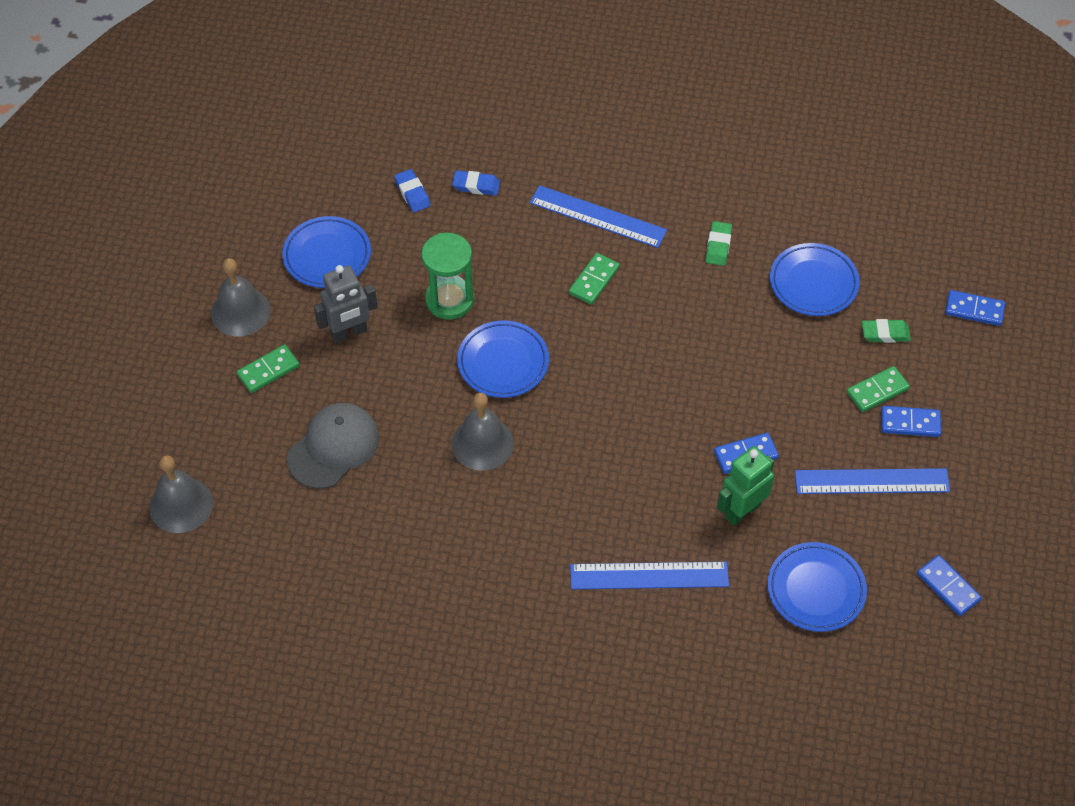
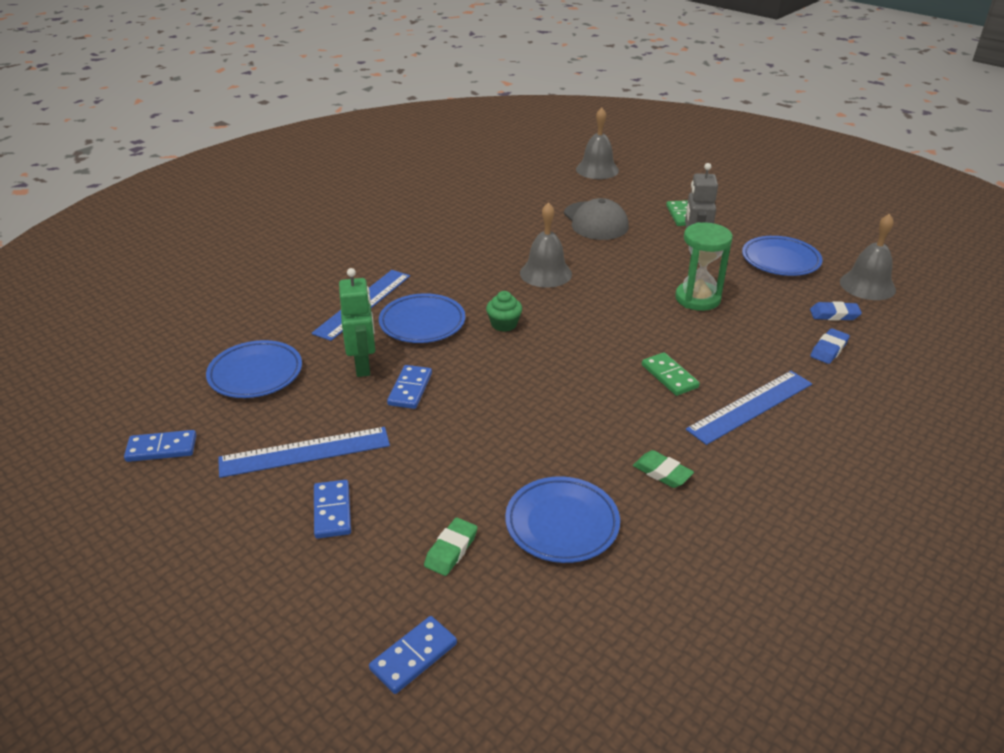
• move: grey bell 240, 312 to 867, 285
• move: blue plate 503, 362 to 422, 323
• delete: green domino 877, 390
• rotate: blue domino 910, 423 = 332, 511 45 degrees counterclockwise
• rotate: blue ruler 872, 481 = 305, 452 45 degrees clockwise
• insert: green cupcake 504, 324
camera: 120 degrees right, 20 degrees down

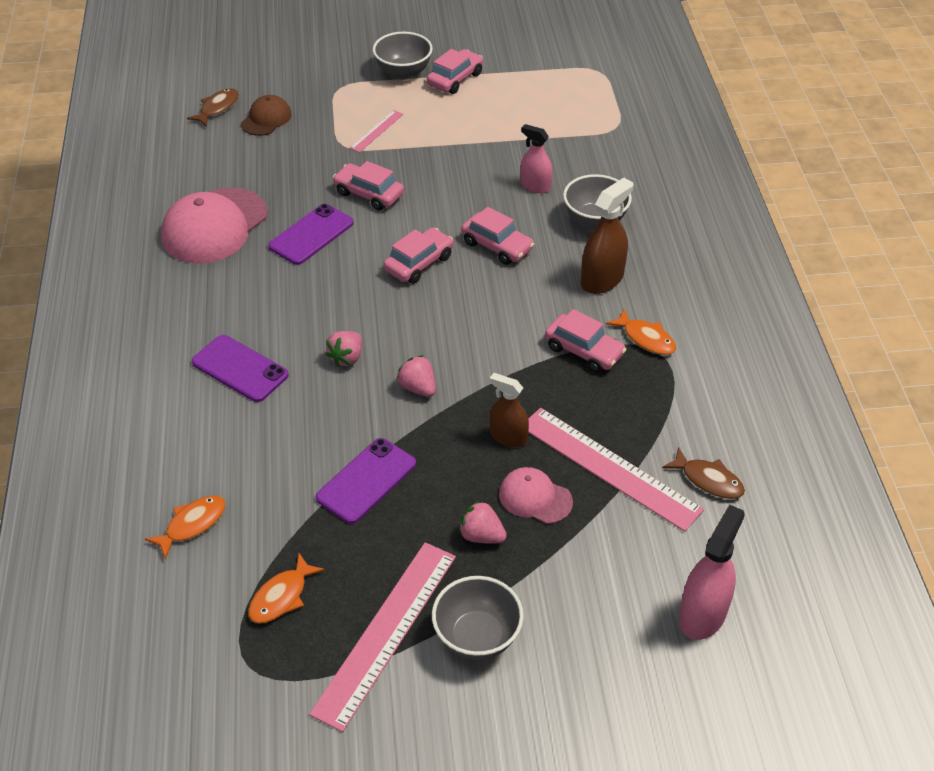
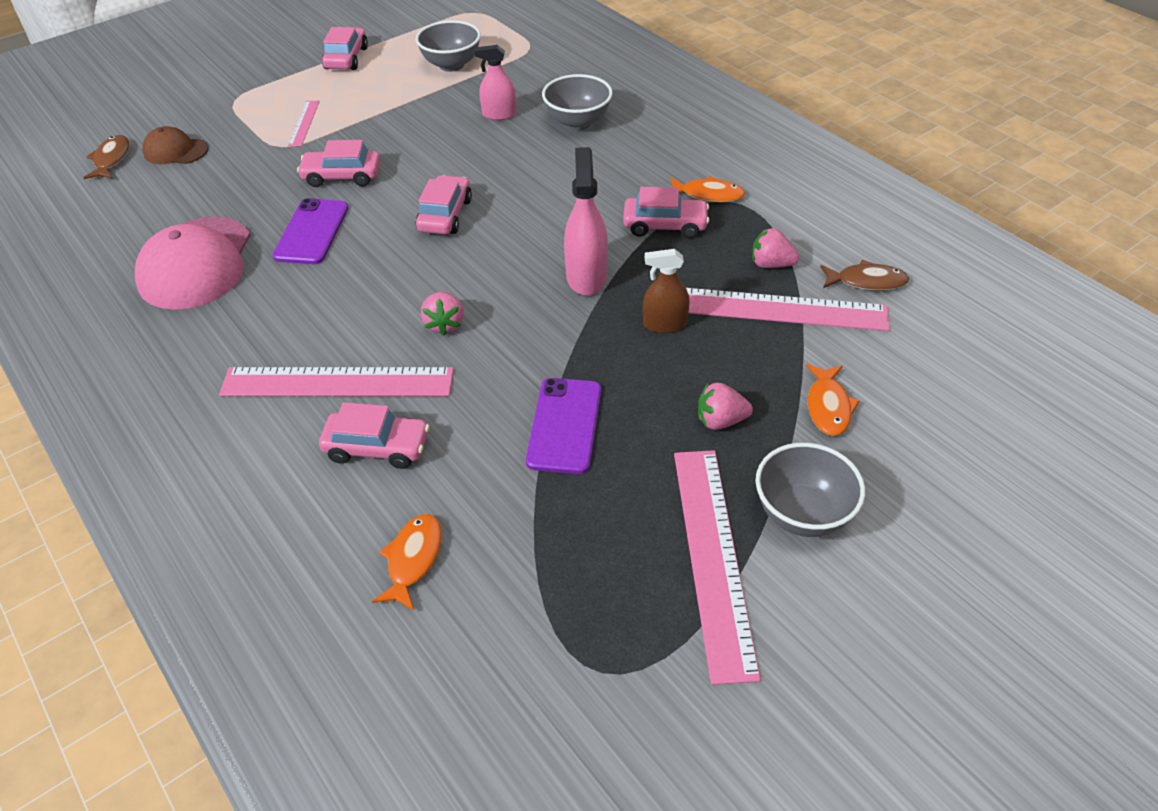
• move: grey bowl 403, 73 to 451, 65
• rotate: brown cap 266, 119 = 175, 151 75 degrees counterclockwise
• delete: brown spray bottle 602, 279
• move: pink car 497, 246 to 377, 447
• replace: purple phone 240, 369 to pink ruler 337, 382
• move: pink strawberry 418, 388 to 771, 264
• delete: pink cap 535, 498
• move: pink spray bottle 702, 614 to 586, 277
• move: orange fish 281, 596 to 828, 406
camera: 30 degrees left, 0 degrees up

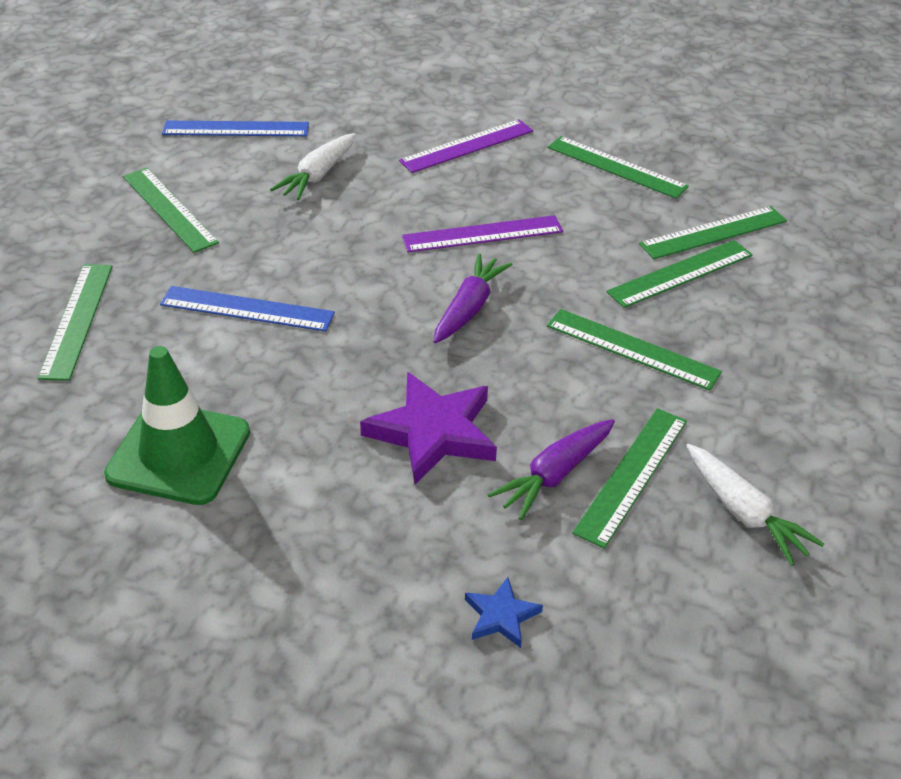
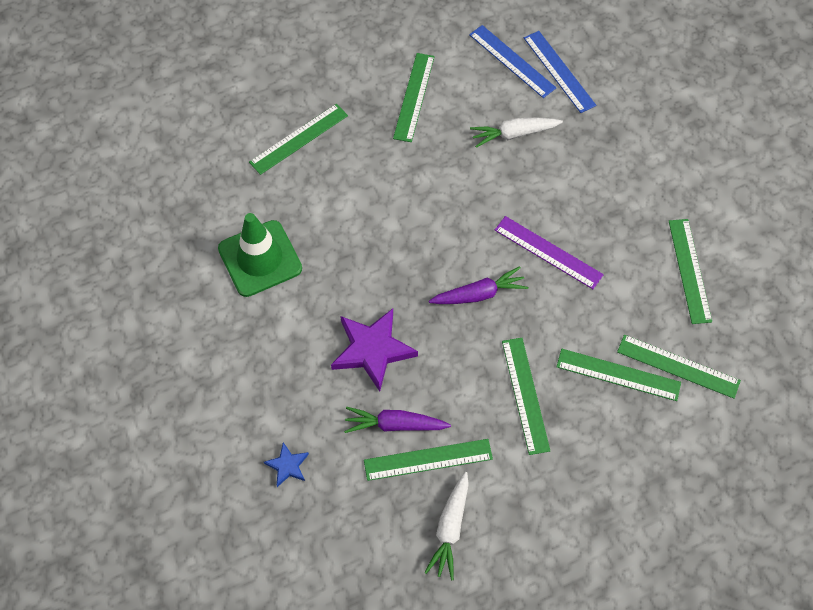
• delete: purple ruler 467, 146
• move: blue ruler 247, 309 to 559, 71
camera: 50 degrees right, 20 degrees up

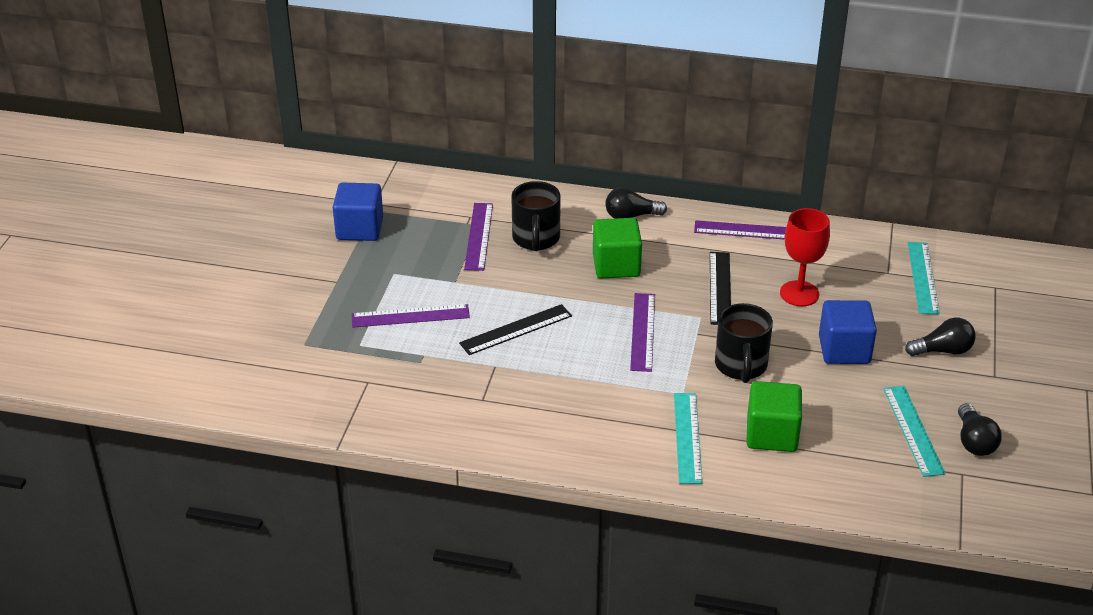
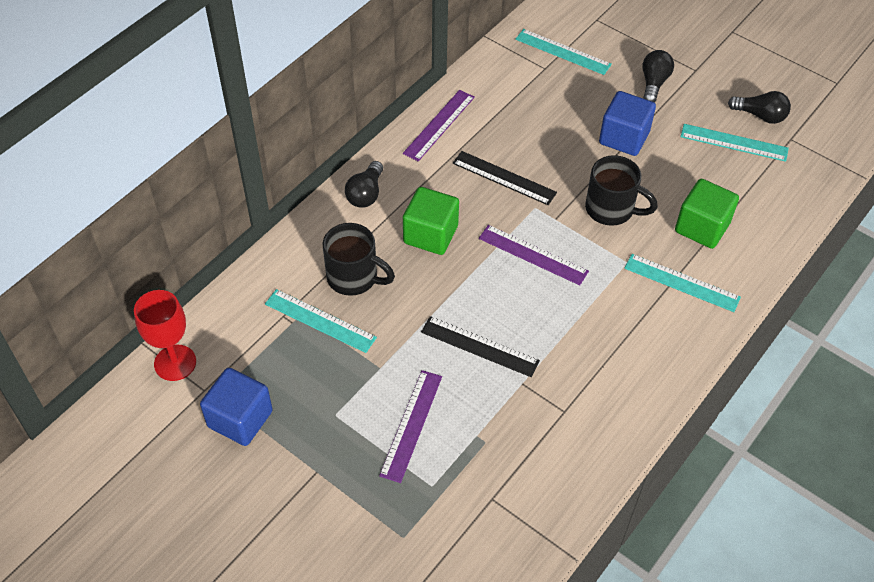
• recolor: purple ruler 479, 236 to turquoise ruler 320, 320
• move: red goblet 799, 293 to 175, 363
• rotate: black ruler 516, 329 = 479, 346 60 degrees counterclockwise
camera: 65 degrees left, 15 degrees up

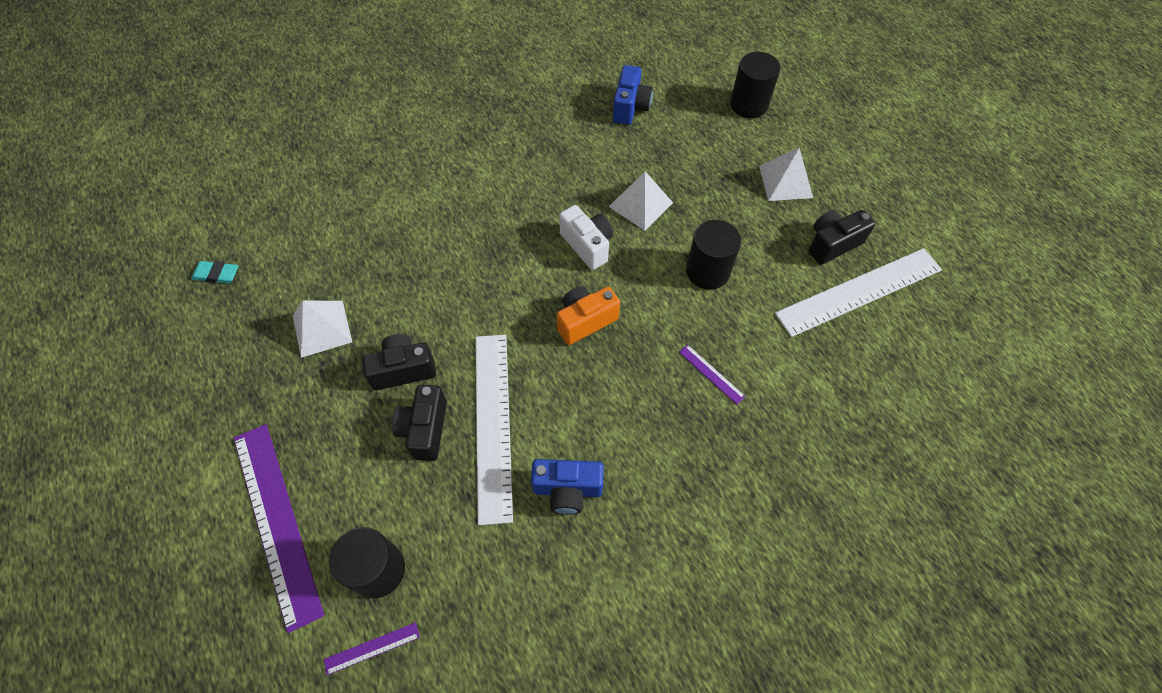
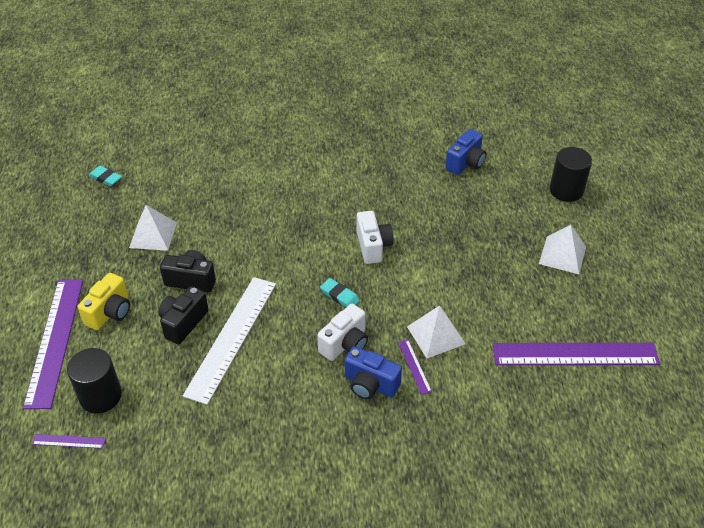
• move: white pyramid 641, 204 to 436, 335
• delete: black camera 832, 244
• delete: black cylinder 707, 271
• recolor: white ruler 859, 292 to purple ruler 575, 354
• replace: orange camera 585, 321 to turquoise eraser 339, 296
• move: blue camera 567, 490 to 370, 384
• insert: yellow camera 110, 312
• insert: white camera 345, 344
camera: 25 degrees right, 15 degrees down

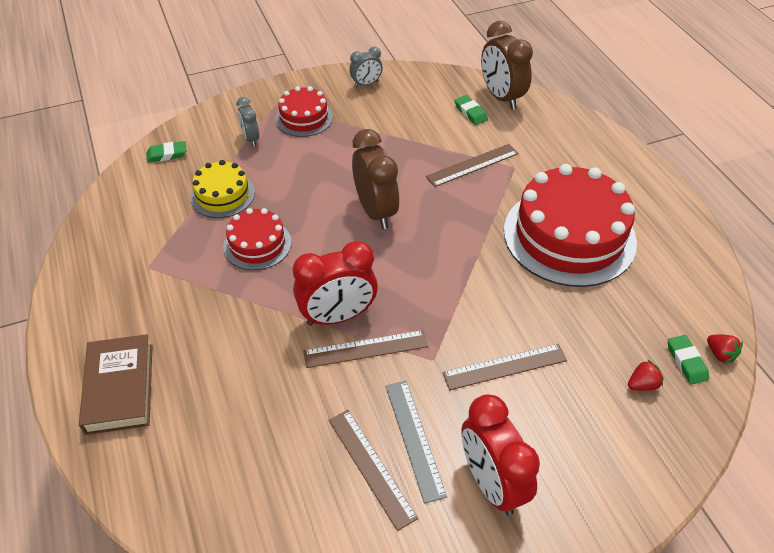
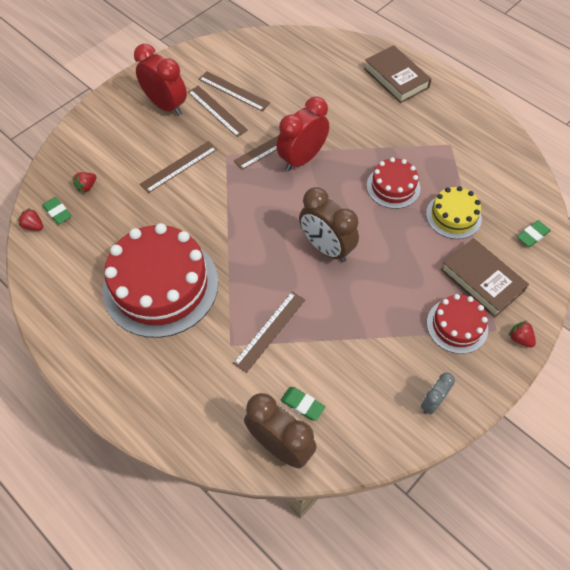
• replace: grey clock 251, 138 to brown book 482, 280
• recolor: grey ruler 414, 439 to brown ruler 217, 111
• insert: red strawberry 520, 338
camera: 155 degrees right, 10 degrees up

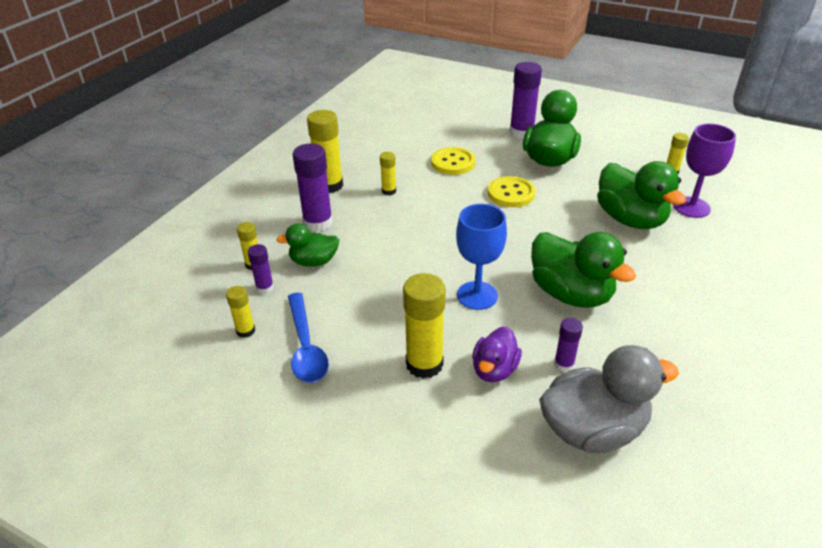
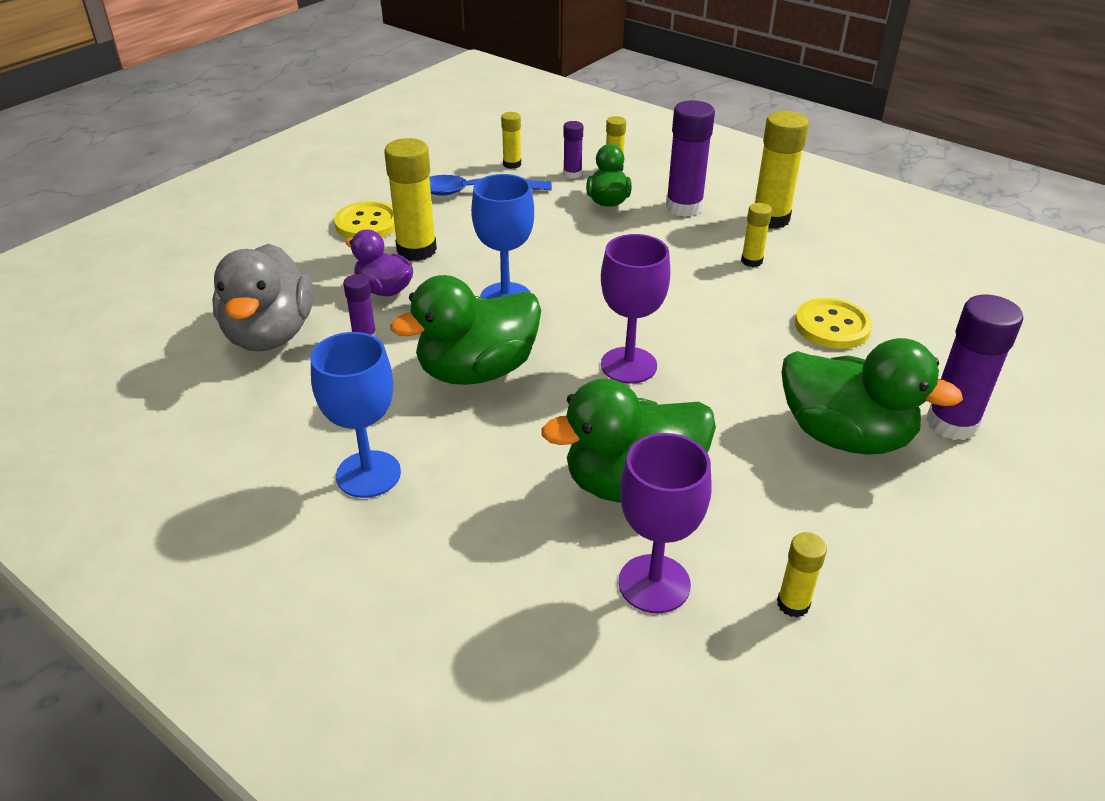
• move: yellow button 511, 193 to 367, 223
• insert: purple goblet 628, 365
• insert: blue goblet 368, 474
camera: 100 degrees right, 0 degrees up

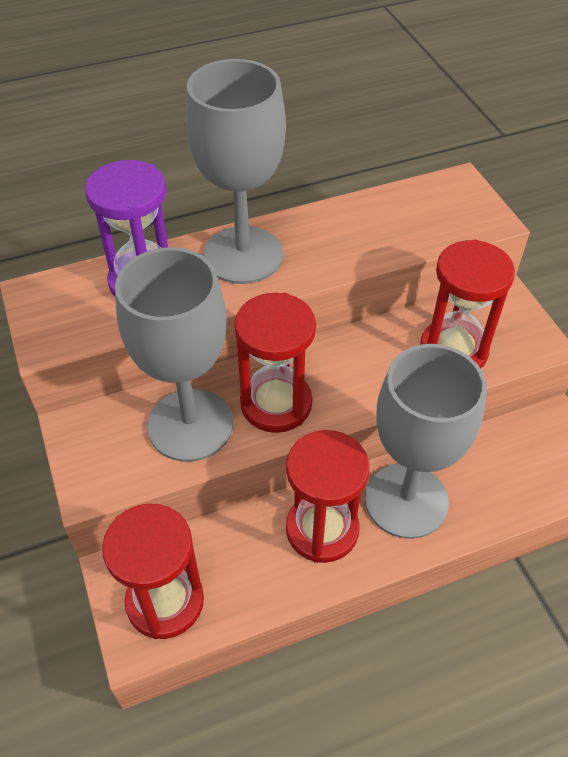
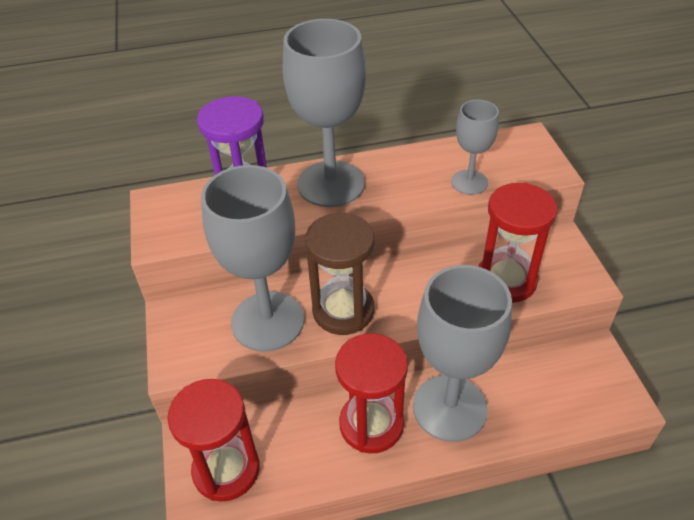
• recolor: red hourglass 276, 404 to brown hourglass 343, 311
• insert: grey goblet 469, 182
camera: 10 degrees right, 5 degrees down

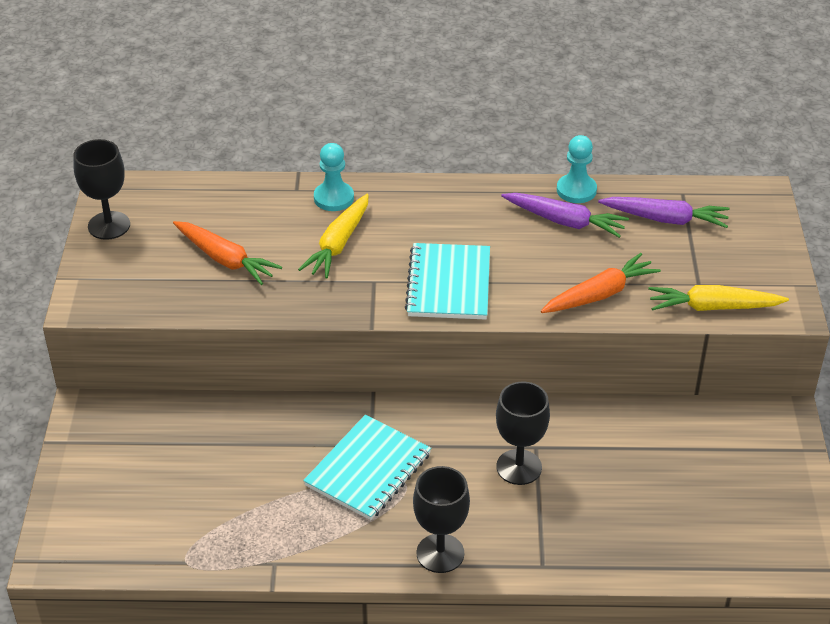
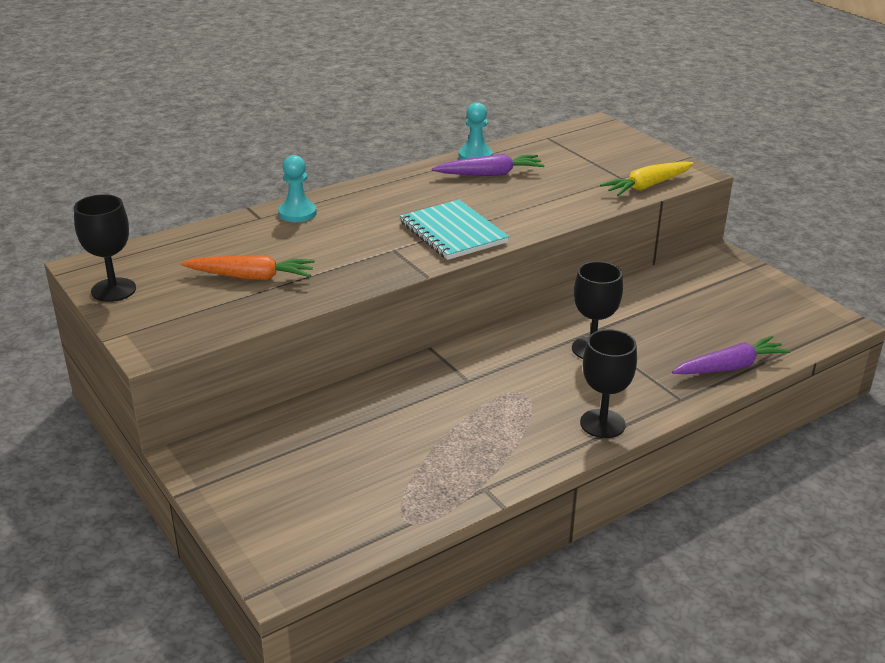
• delete: yellow carrot 338, 244
• move: purple carrot 665, 219 to 730, 367
• delete: orange carrot 599, 294
• delete: turquoise notebook 368, 469
camera: 35 degrees left, 10 degrees down

